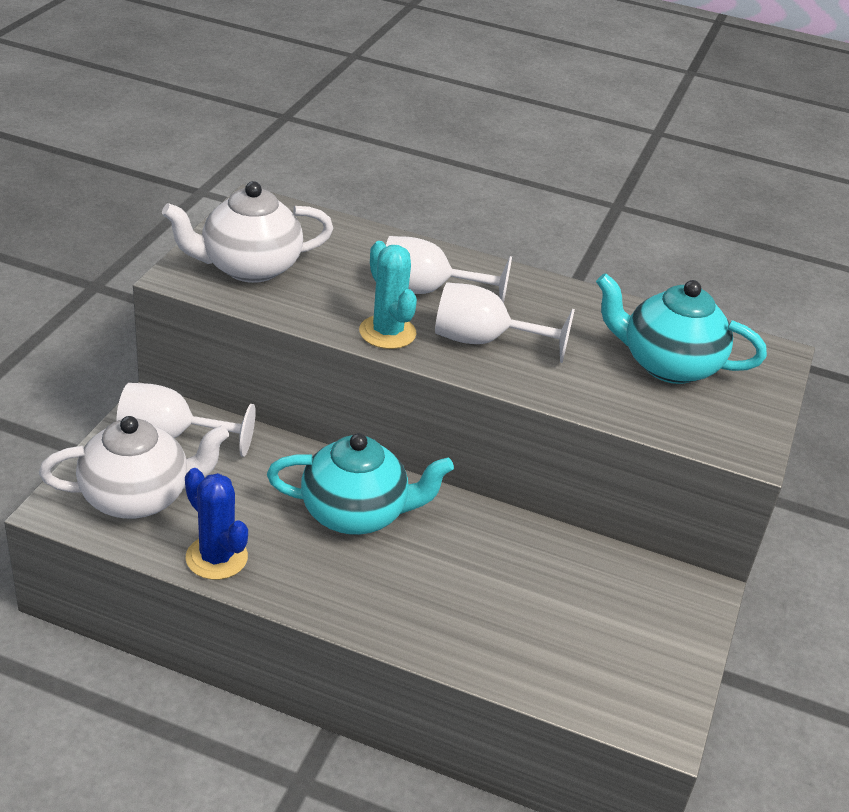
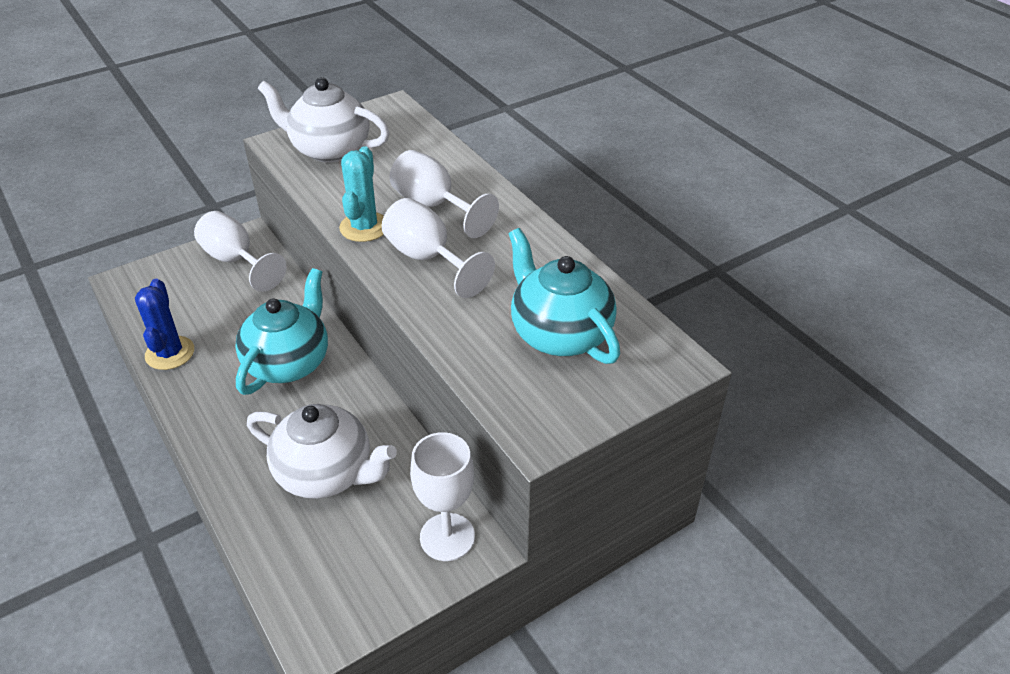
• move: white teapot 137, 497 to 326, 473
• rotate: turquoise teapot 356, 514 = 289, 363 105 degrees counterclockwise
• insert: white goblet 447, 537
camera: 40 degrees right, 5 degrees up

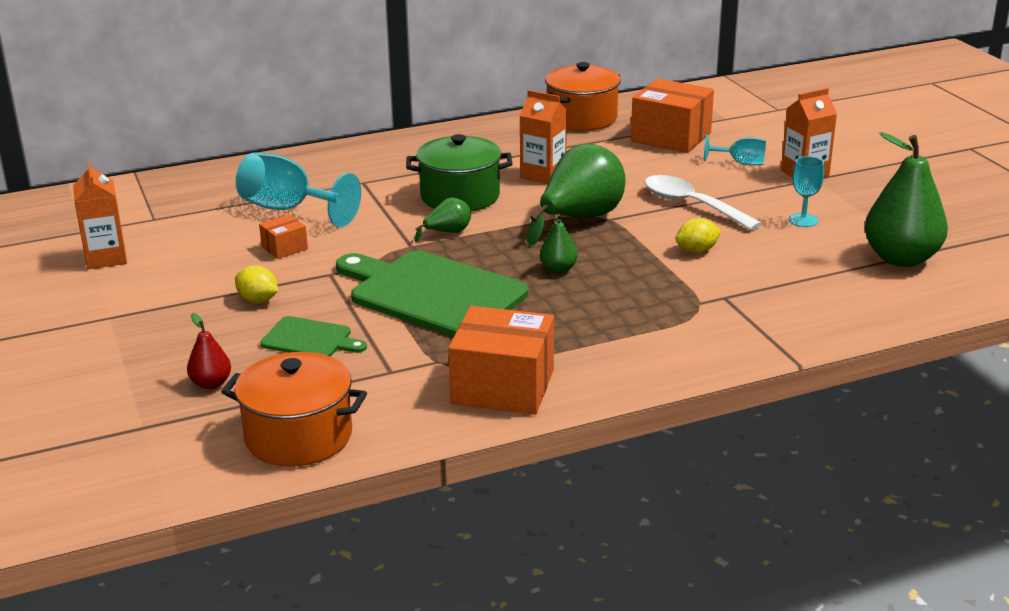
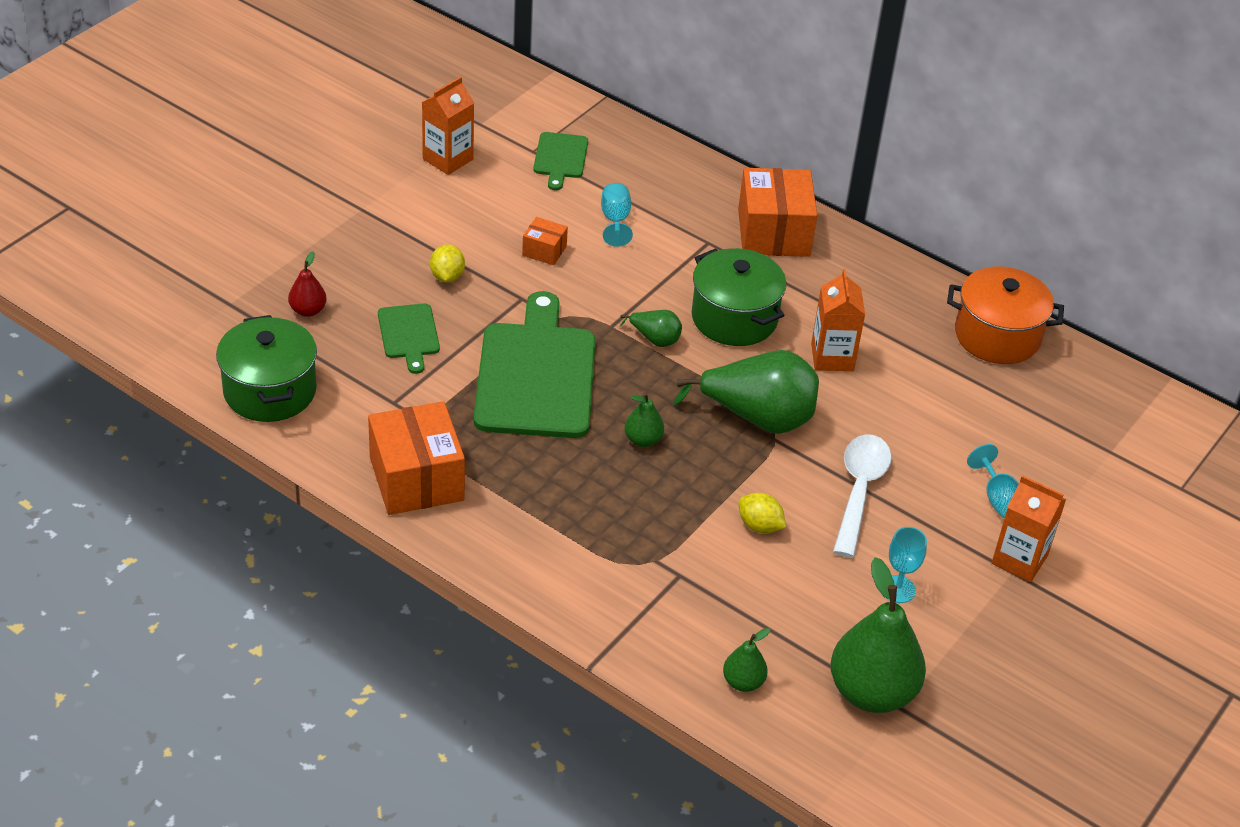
• move: orange box 671, 137 to 773, 233
• resize: turquoise goblet 288, 209 = 615, 220 x0.54
• recolor: orange pot 298, 436 to green pot 270, 391
• insert: green cutting board 560, 158
• insert: green pear 743, 682
camera: 55 degrees right, 15 degrees up

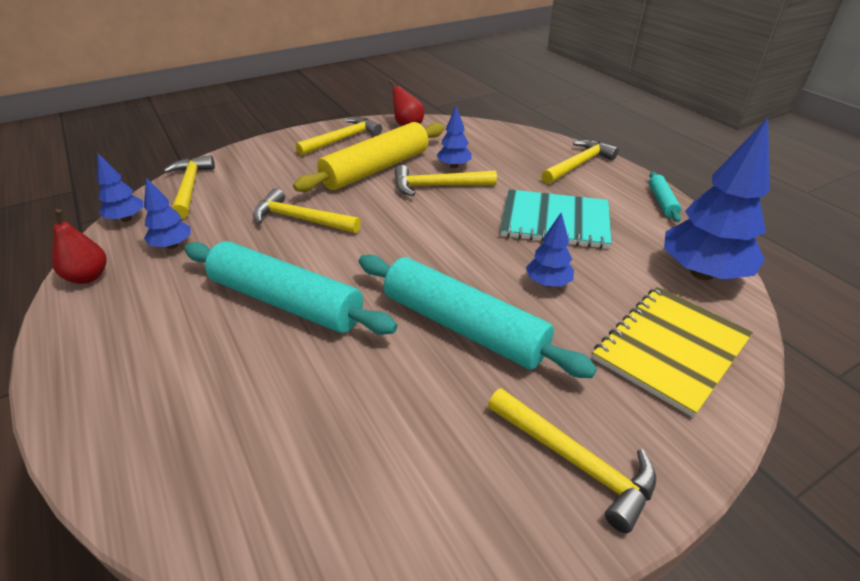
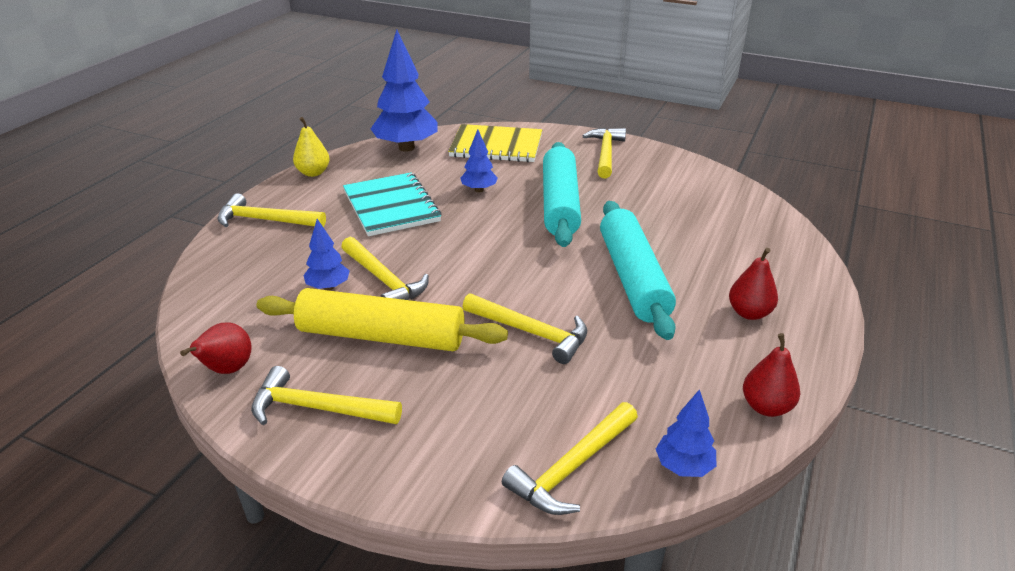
• replace: turquoise rolling pin 662, 202 to yellow pear 313, 173
• delete: blue tree 172, 245
• rotate: yellow hammer 301, 219 = 531, 333 45 degrees counterclockwise
• insert: red pear 749, 313
camera: 125 degrees left, 5 degrees down

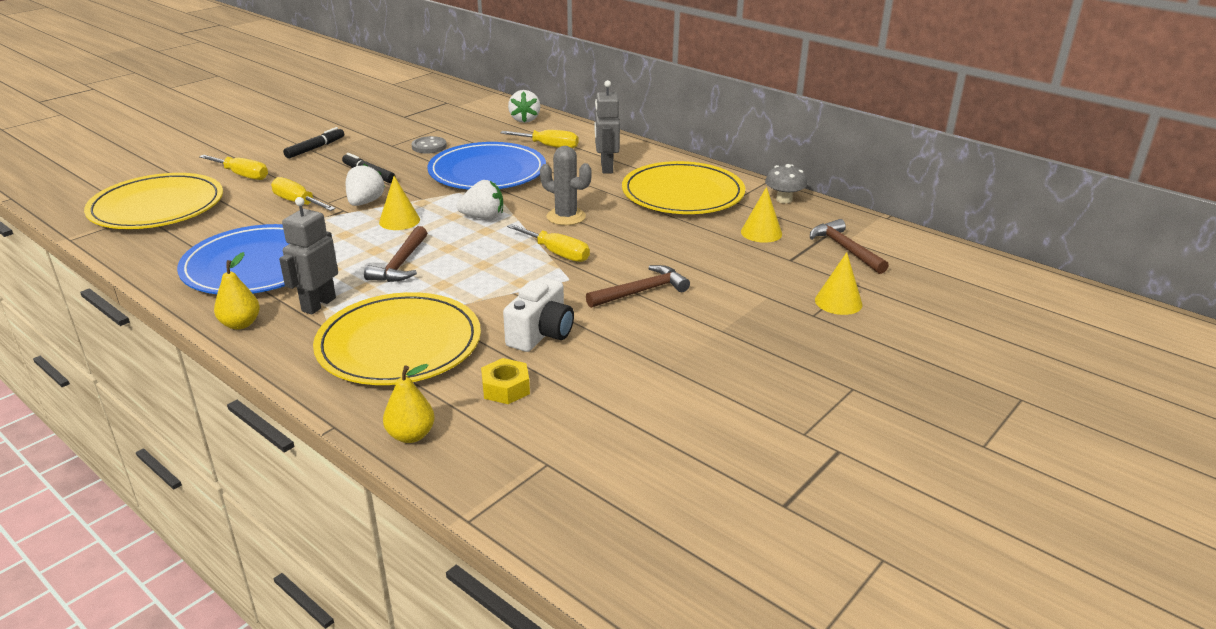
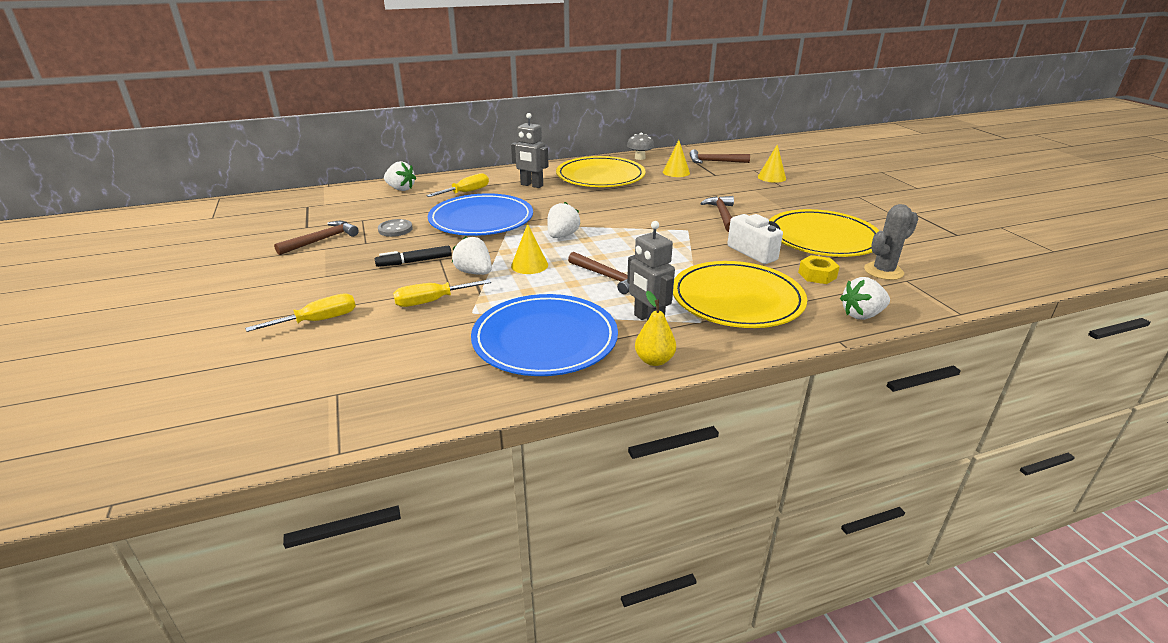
• delete: black marker 315, 148
• move: grey cactus 566, 217 to 883, 271
• move: yellow plate 157, 207 to 822, 238
• delete: yellow screwdriver 557, 253
• replace: yellow pear 411, 435 to white strawberry 862, 315
• insert: brown hammer 322, 240
camera: 60 degrees left, 0 degrees up

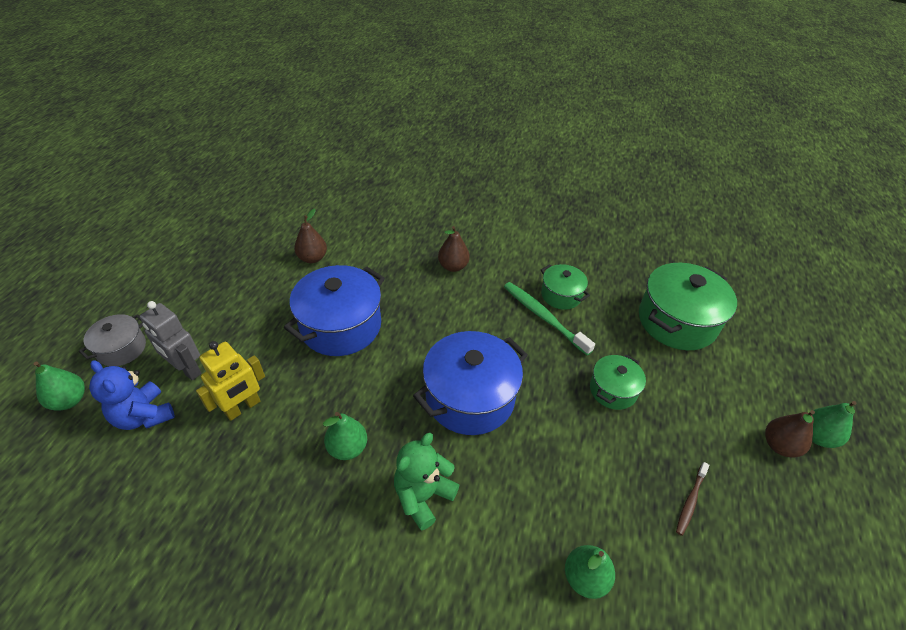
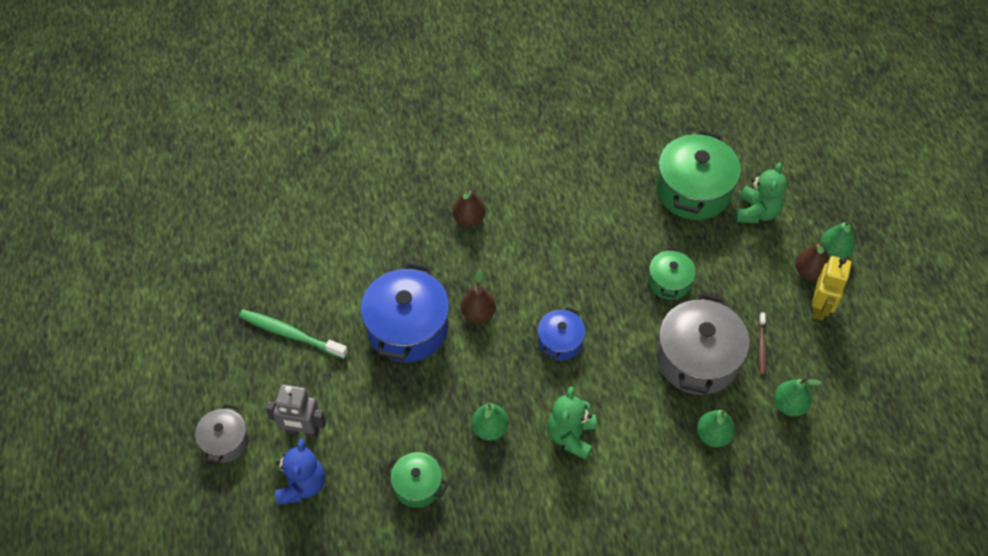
• move: brown pear 312, 258 to 478, 314
• move: green pot 561, 295 to 417, 486
• move: green toothbrush 544, 317 to 291, 334
• resize: blue pot 470, 397 = 560, 342 x0.55
• move: yellow robot 243, 408 to 820, 307
• rotate: blue teddy bear 144, 416 = 302, 485 105 degrees counterclockwise
• move: green pear 69, 400 to 789, 405
• insert: green teddy bear 756, 212
• insert: grey pot 697, 359
camera: 25 degrees left, 10 degrees up

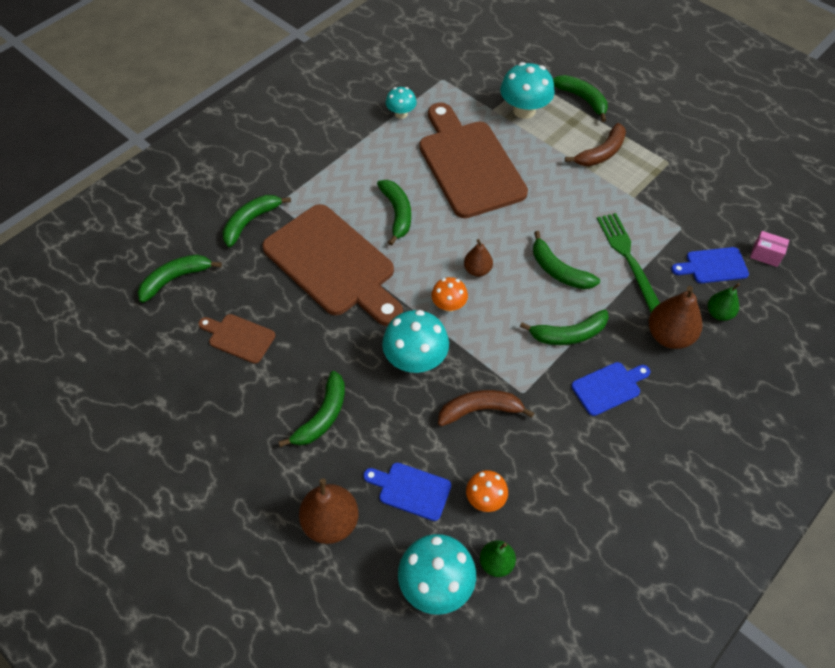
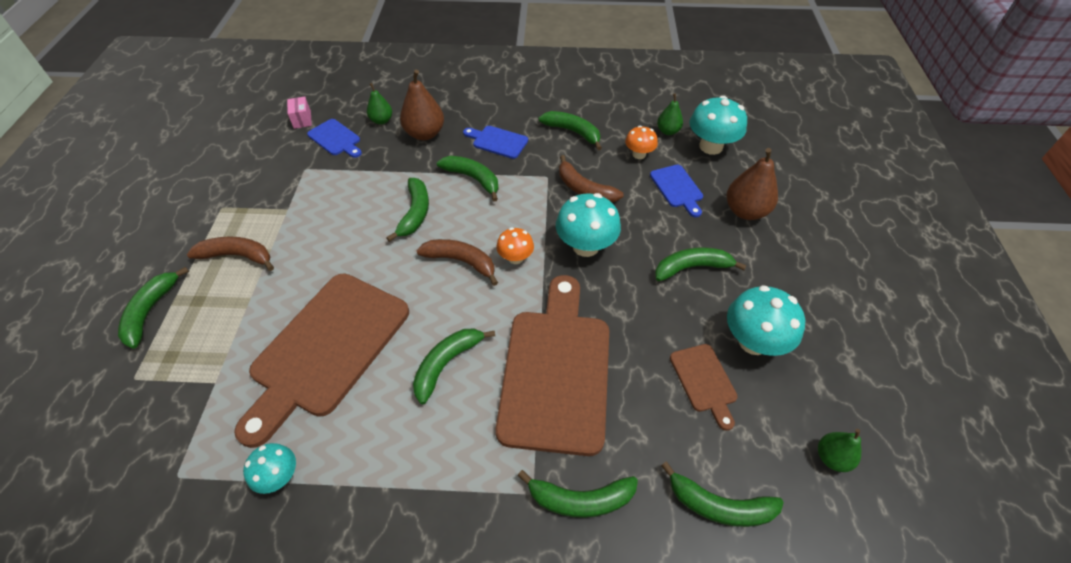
• move: turquoise mushroom 524, 110 to 753, 341
• delete: green fork 628, 258
• replace: brown pear 477, 270 to brown banana 461, 261
• insert: green banana 573, 132
• insert: green pear 831, 457
camera: 130 degrees left, 5 degrees down

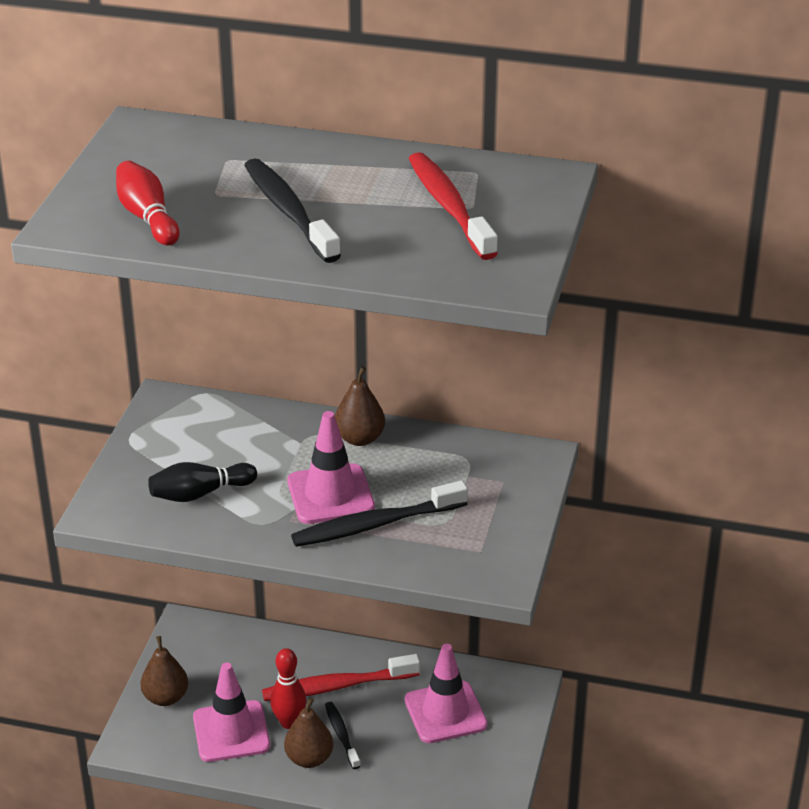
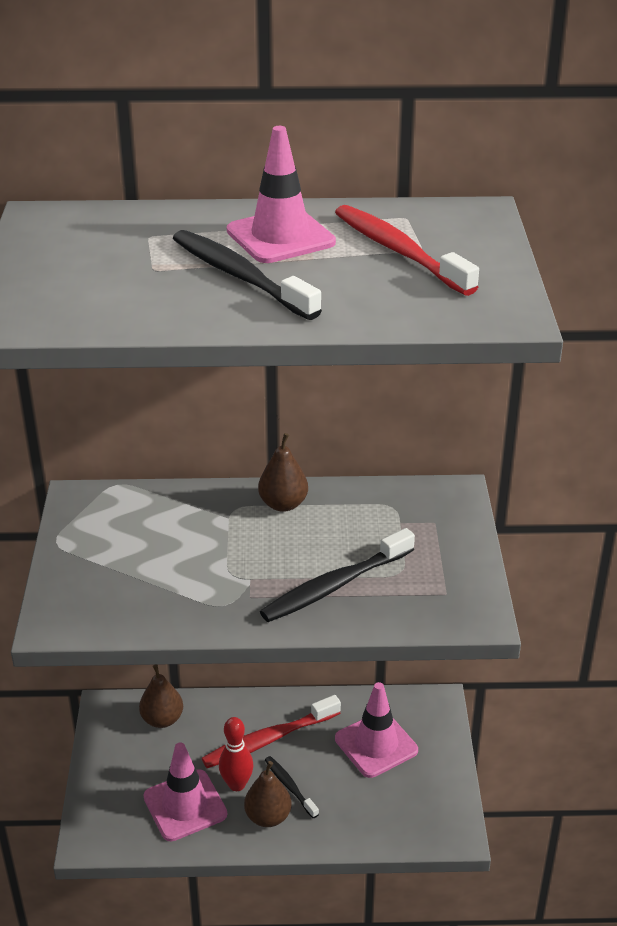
• delete: red bowling pin 147, 217
• move: pink traffic cone 330, 494 to 280, 237
• delete: black bowling pin 200, 493
• move: brown pear 166, 697 to 162, 719
camera: 15 degrees left, 0 degrees up

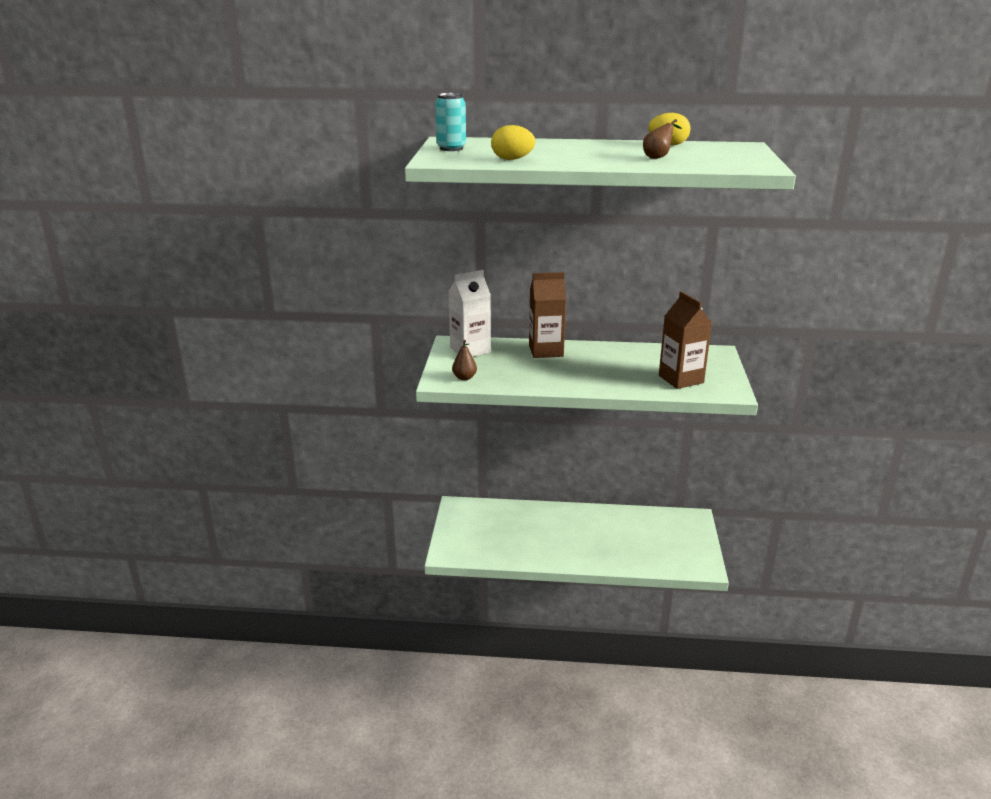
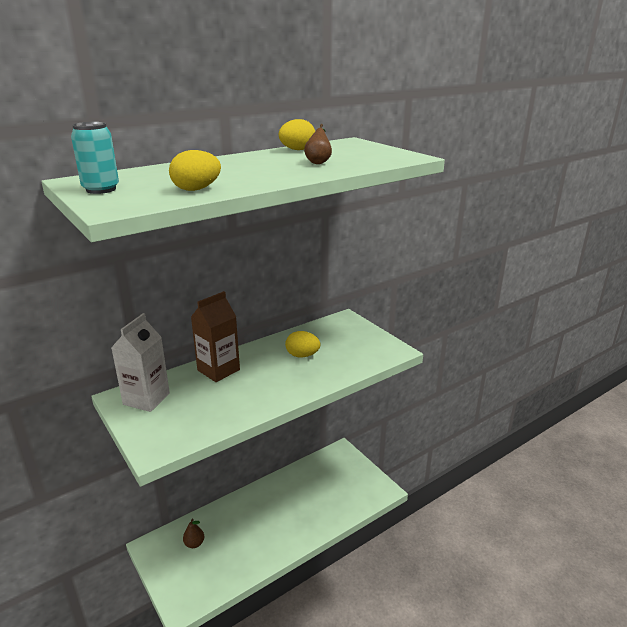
• delete: brown carton 681, 379
• move: brown pear 464, 378 to 194, 543
• insert: yellow egg 302, 355
camera: 40 degrees left, 0 degrees up

